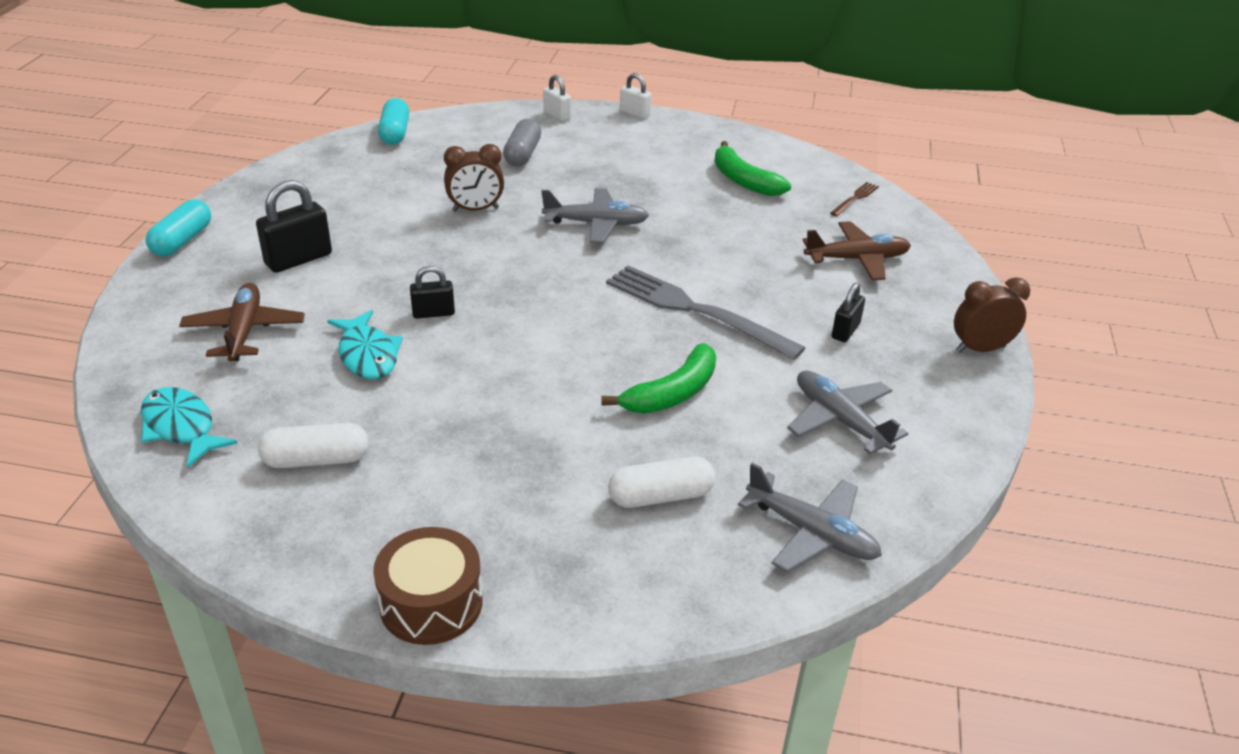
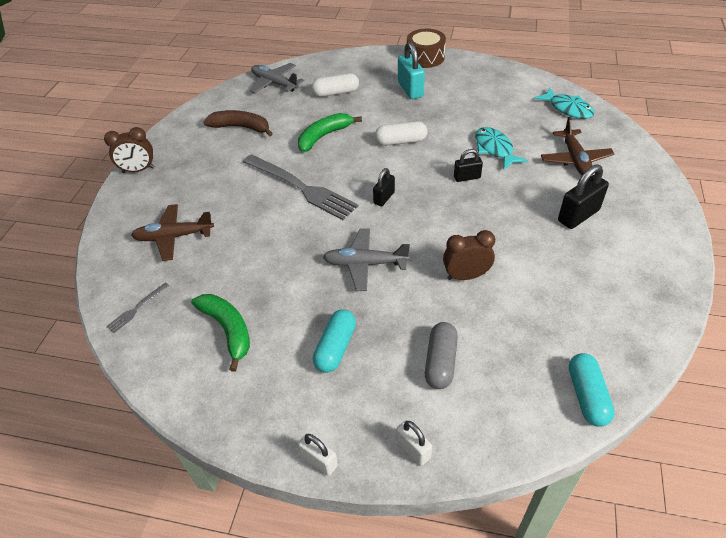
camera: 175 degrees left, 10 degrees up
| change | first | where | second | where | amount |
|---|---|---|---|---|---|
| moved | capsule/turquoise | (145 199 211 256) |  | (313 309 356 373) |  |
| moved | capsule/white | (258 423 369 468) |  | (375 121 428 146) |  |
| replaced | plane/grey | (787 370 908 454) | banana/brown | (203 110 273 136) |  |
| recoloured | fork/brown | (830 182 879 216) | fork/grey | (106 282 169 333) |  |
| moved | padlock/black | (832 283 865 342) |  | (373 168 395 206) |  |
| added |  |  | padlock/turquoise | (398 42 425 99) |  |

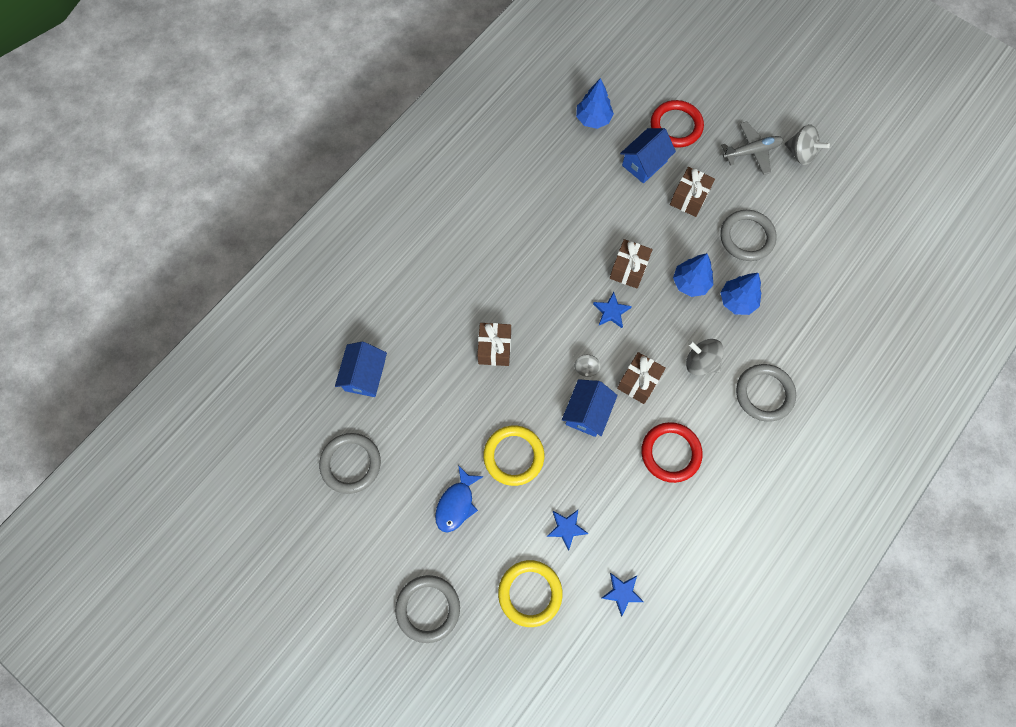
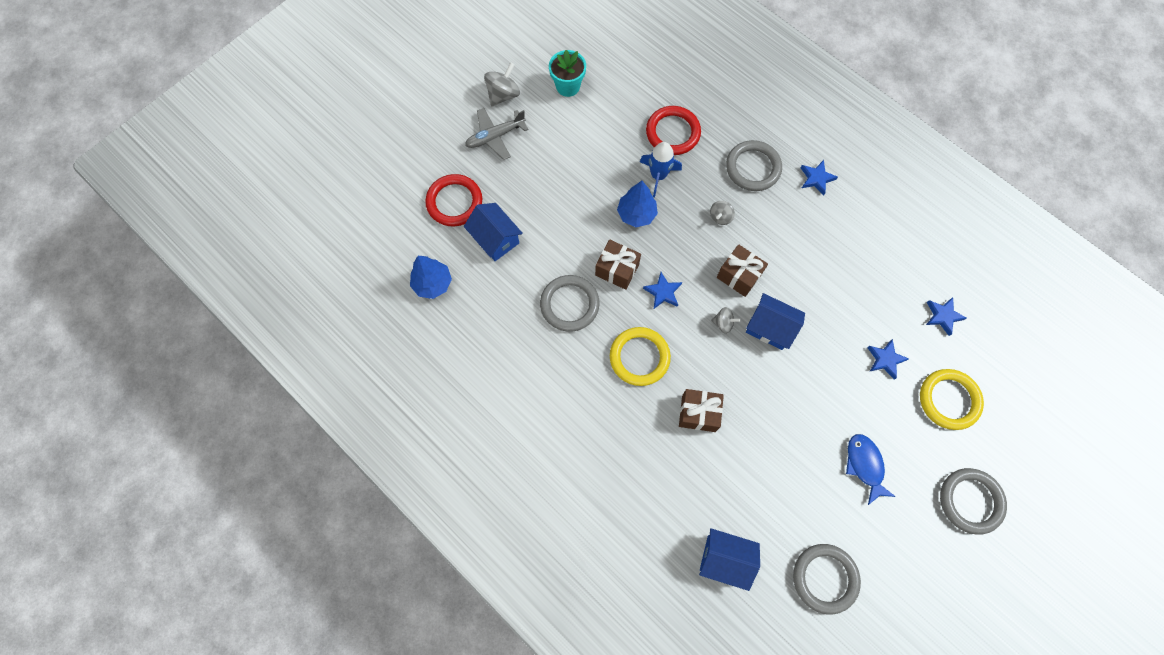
camera: 85 degrees left, 0 degrees up
| change | first | where | second | where | amount |
|---|---|---|---|---|---|
| turned | fish/blue | (435 465 484 533) |  | (846 434 896 505) | 135 degrees counterclockwise |
| moved | ring/yellow | (483 425 544 486) |  | (610 327 671 386) |  |
| moved | ring/red | (641 422 703 483) |  | (646 106 701 155) |  |
| removed | gift/brown | (670 167 715 217) |  |  |  |
| resized | spinning top/grey | (686 339 724 376) |  | (710 201 735 225) | x0.61 |
| moved | ring/grey | (720 210 777 261) |  | (540 275 600 332) |  |
| replaced | tree/blue | (720 273 762 315) | rocket/blue | (640 142 682 197) |  |
| turned | plane/grey | (721 122 784 175) |  | (465 108 528 160) | 105 degrees counterclockwise |
| added |  |  | flower pot/turquoise | (549 50 586 97) |  |
| added |  |  | star/blue | (801 160 838 196) |  |

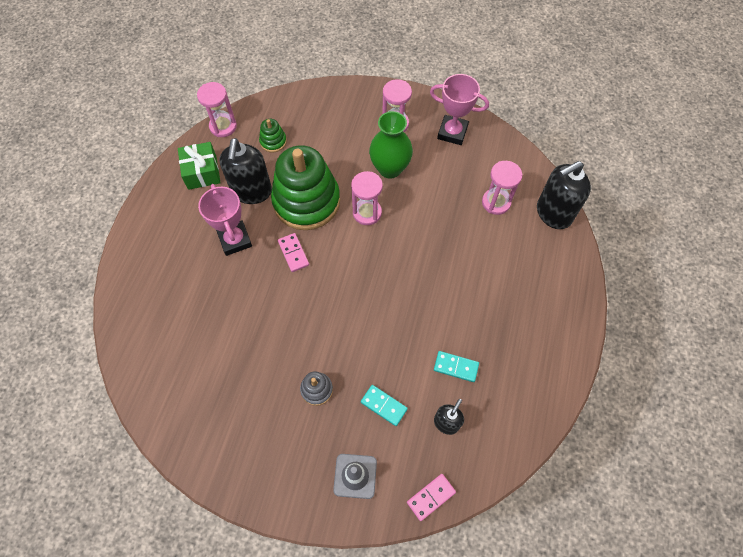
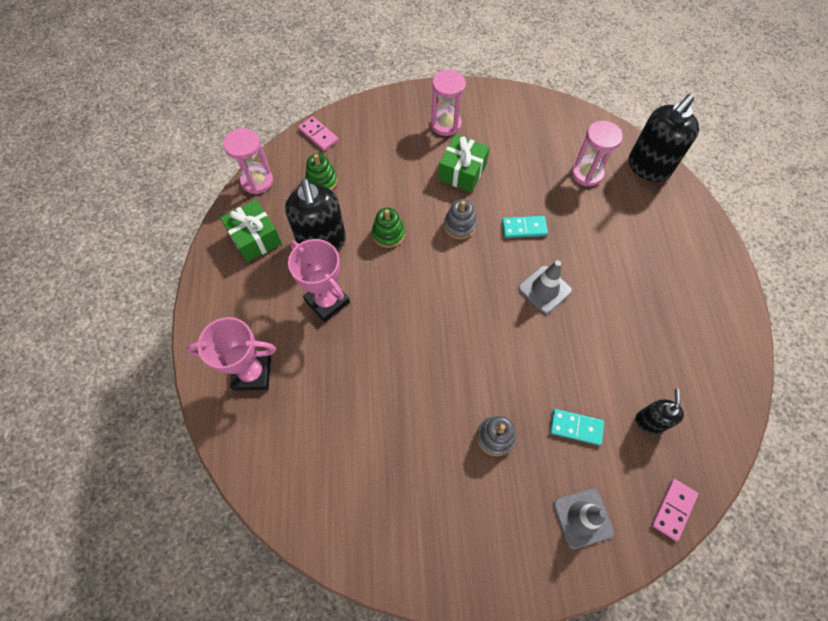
camera: 20 degrees left, 0 degrees up
| change | first | where | second | where | amount |
|---|---|---|---|---|---|
| resized | stacking toy/green | (271 145 340 230) |  | (372 207 405 248) | x0.42 |
| moved | domino/pink | (278 233 309 272) |  | (298 116 338 151) |  |
| replaced | hourglass/pink | (351 171 383 225) | stacking toy/grey | (444 199 477 239) |  |
| replaced | vase/green | (369 111 413 179) | gift/green | (438 134 490 193) |  |
| moved | trophy/pink | (430 74 489 145) |  | (186 317 276 391) |  |
| moved | domino/turquoise | (434 351 479 382) |  | (502 216 548 238) |  |
| added |  |  | traffic cone/grey | (518 260 572 314) |  |

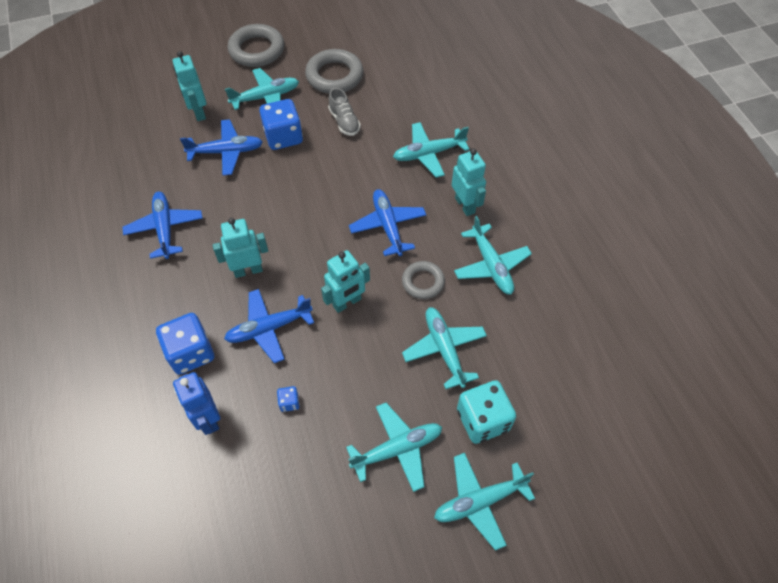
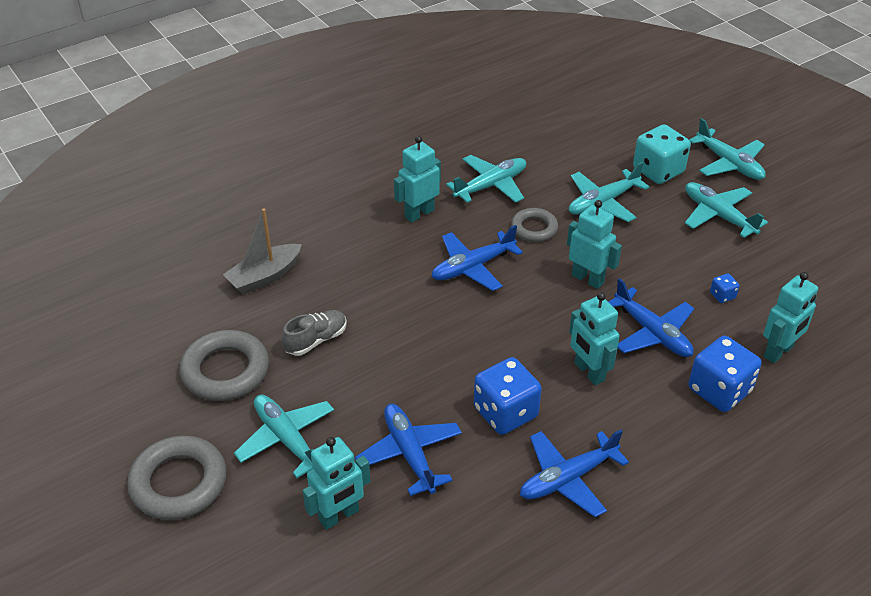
camera: 105 degrees left, 15 degrees down
| change | first | where | second | where | amount |
|---|---|---|---|---|---|
| recoloured | robot/blue | (173 372 220 435) | robot/turquoise | (763 272 818 363) |  |
| moved | dice/blue | (260 99 303 150) |  | (474 357 542 435) |  |
| removed | plane/turquoise | (393 122 469 178) |  |  |  |
| added |  |  | boat/grey | (223 208 302 294) |  |

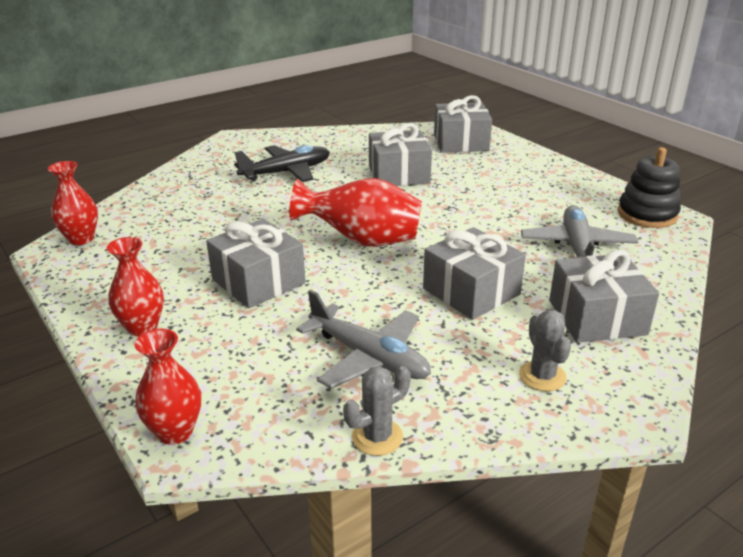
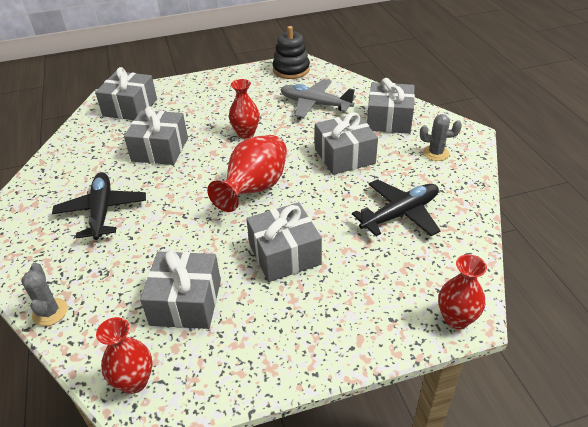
camera: 70 degrees left, 10 degrees up
| change | first | where | second | where | amount |
|---|---|---|---|---|---|
| moved | vase/red | (107 237 164 337) |  | (229 79 260 139) |  |
| recoloured | plane/grey | (296 290 431 389) | plane/black | (352 179 441 236) |  |
| moved | cactus/grey | (343 366 411 456) |  | (21 263 68 326) |  |
| added |  |  | gift/grey | (140 250 221 329) |  |

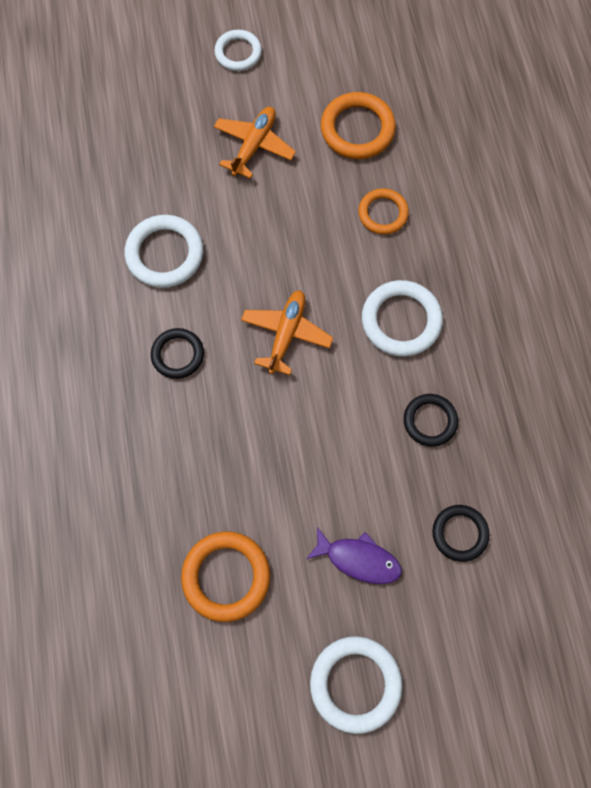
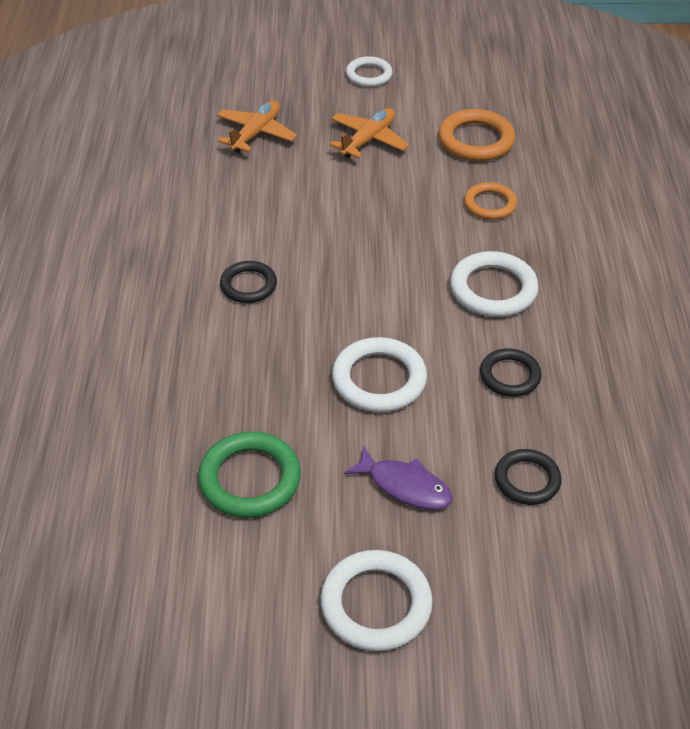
camera: 10 degrees right, 25 degrees down
| change | first | where | second | where | amount |
|---|---|---|---|---|---|
| moved | ring/white | (124 215 203 288) |  | (332 337 427 412) |  |
| recoloured | ring/orange | (181 531 270 622) | ring/green | (198 432 301 518) |  |
| moved | plane/orange | (241 290 333 375) |  | (217 101 297 153) |  |

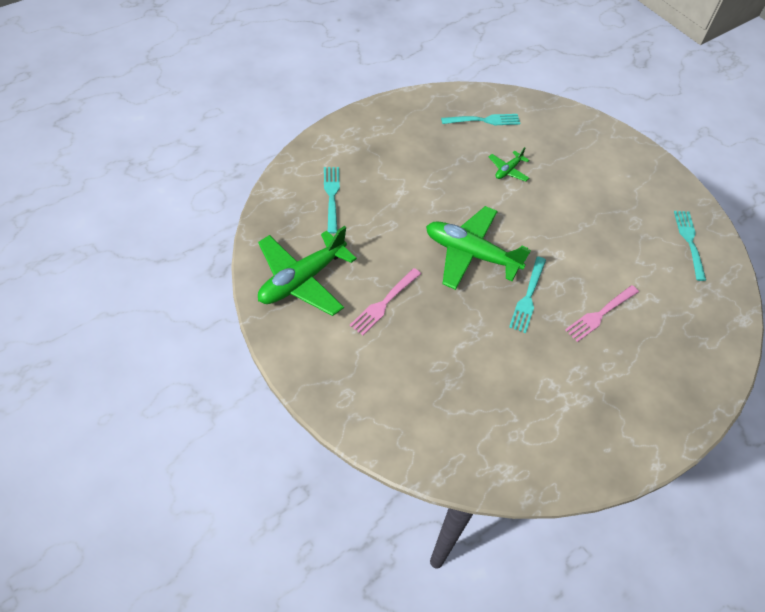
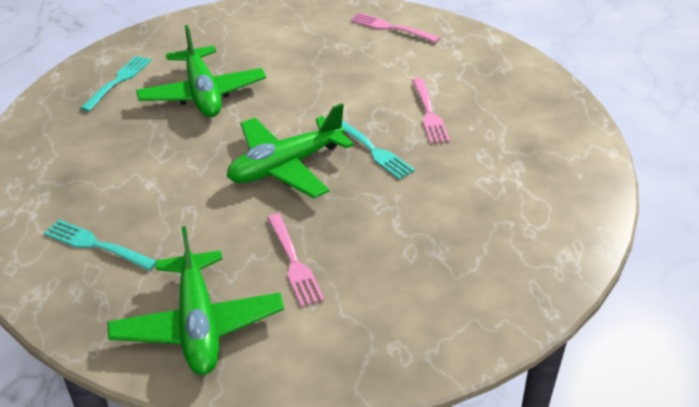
camera: 55 degrees left, 15 degrees down
| change | first | where | second | where | amount |
|---|---|---|---|---|---|
| resized | plane/green | (489 147 529 182) |  | (136 25 266 117) | x2.17 |
| recoloured | fork/turquoise | (674 211 706 281) | fork/pink | (351 13 440 43) |  |

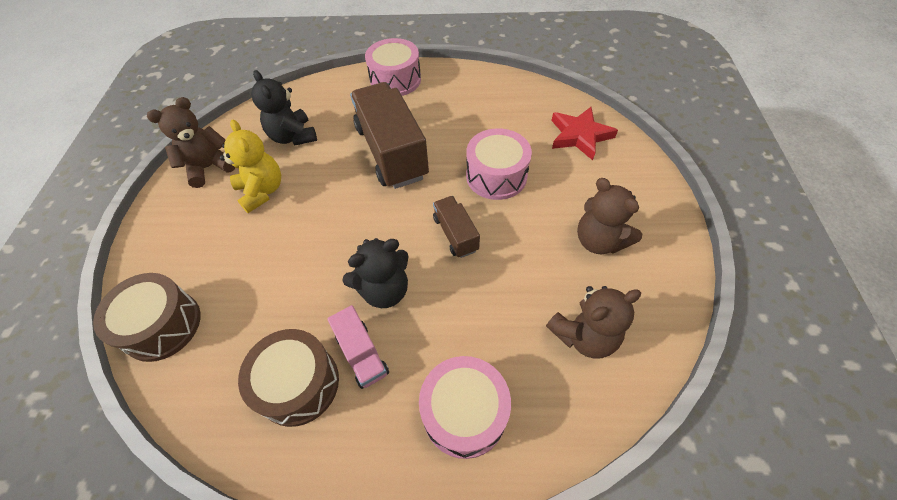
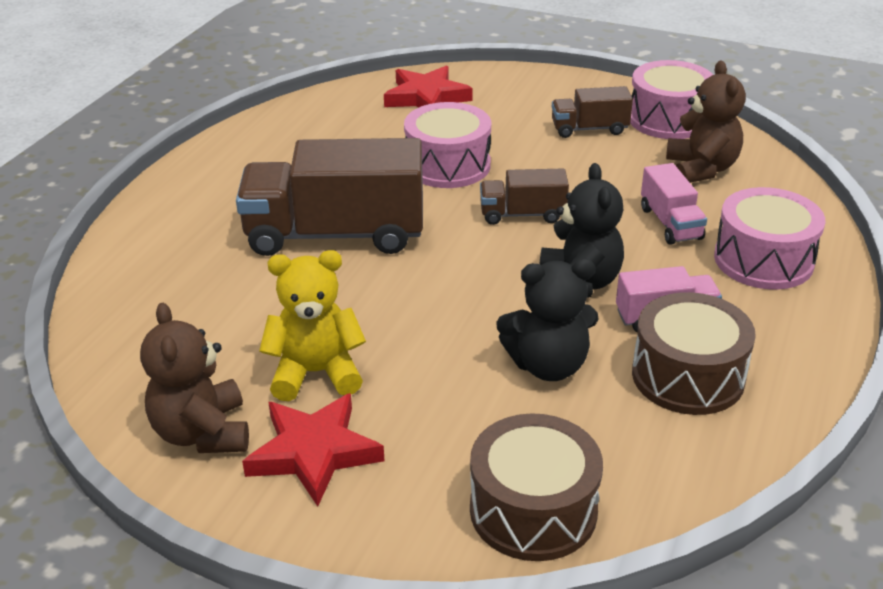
camera: 70 degrees left, 20 degrees down
| change | first | where | second | where | amount |
|---|---|---|---|---|---|
| moved | teddy bear/black | (251 70 317 146) |  | (496 259 598 381) |  |
| moved | drum/pink | (365 38 421 96) |  | (630 60 713 139) |  |
| replaced | teddy bear/brown | (577 178 642 254) | truck/brown | (552 86 633 138) |  |
| added |  |  | star/red | (242 393 384 507) |  |
| added |  |  | truck/pink | (641 163 707 245) |  |

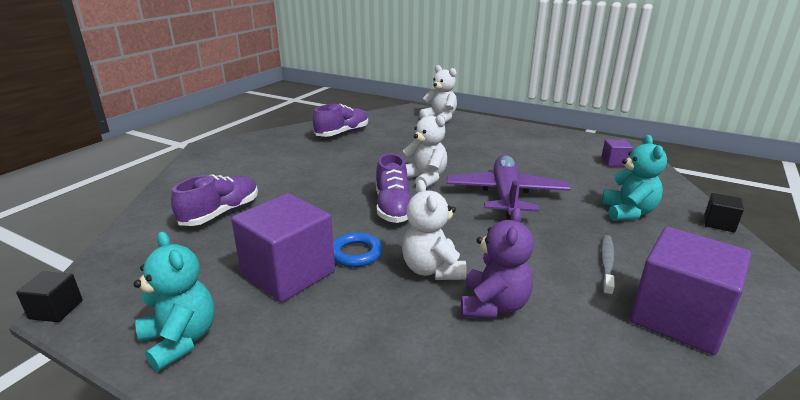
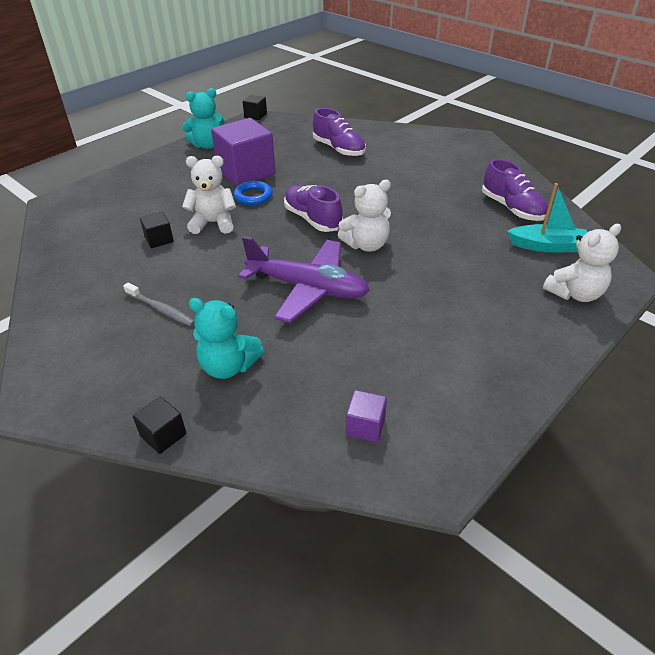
camera: 105 degrees right, 15 degrees up
| change | first | where | second | where | amount |
|---|---|---|---|---|---|
| turned | shoe/purple | (376 154 412 223) |  | (284 185 343 232) | 45 degrees clockwise |
| replaced | teddy bear/purple | (461 208 534 319) | cube/black | (140 211 174 248) |  |
| removed | cube/purple | (630 227 751 355) |  |  |  |
| added |  |  | boat/turquoise | (507 183 588 252) |  |

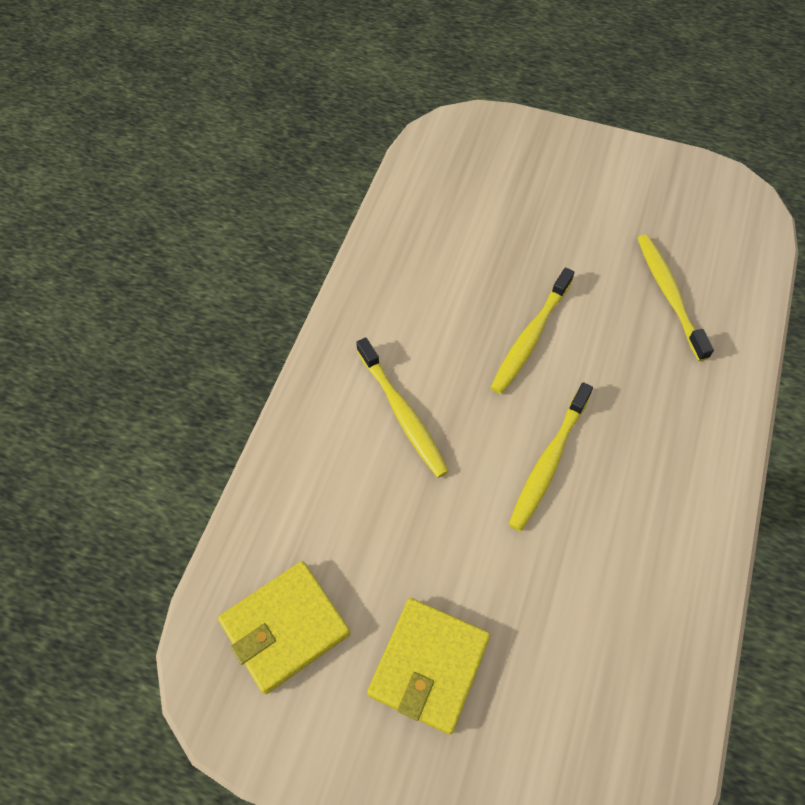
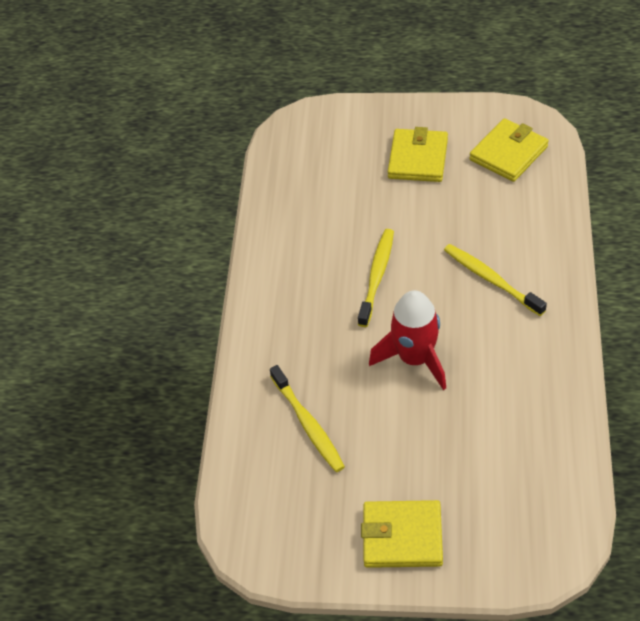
camera: 170 degrees right, 10 degrees down
| change | first | where | second | where | amount |
|---|---|---|---|---|---|
| replaced | toothbrush/yellow | (491 268 574 394) | rocket/red | (369 290 446 390) |  |
| added |  |  | wallet/yellow | (361 500 443 568) |  |

